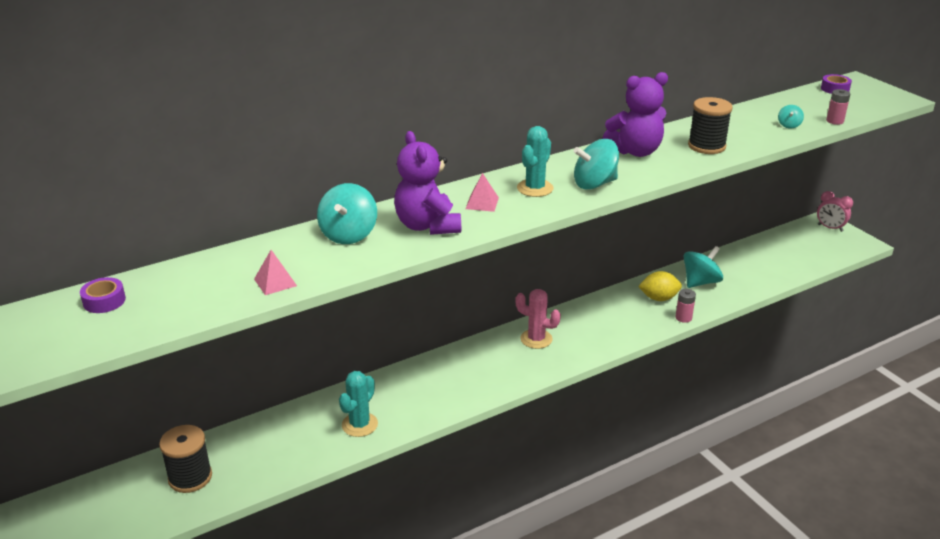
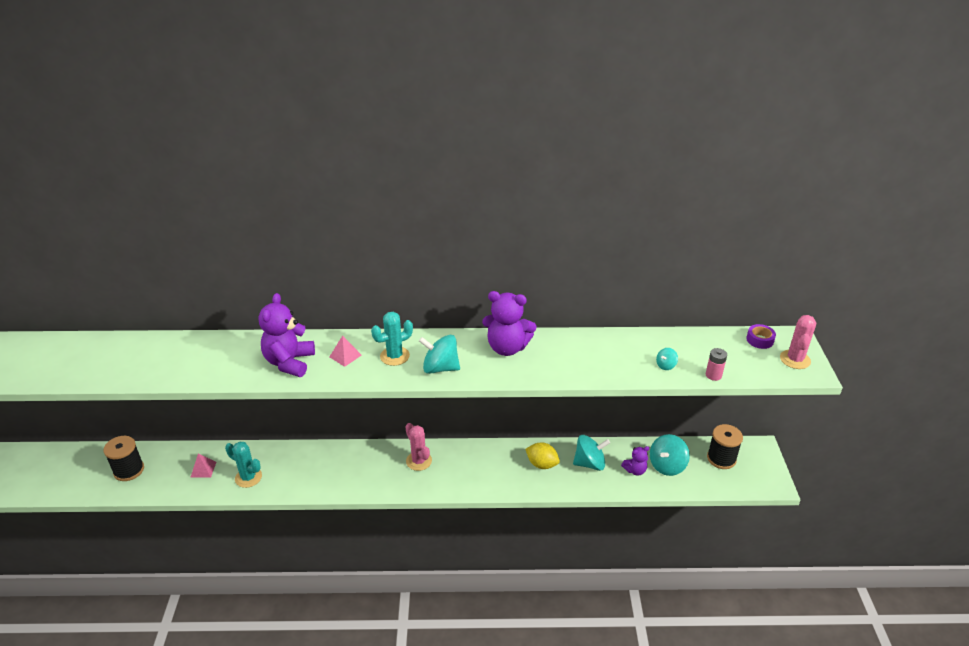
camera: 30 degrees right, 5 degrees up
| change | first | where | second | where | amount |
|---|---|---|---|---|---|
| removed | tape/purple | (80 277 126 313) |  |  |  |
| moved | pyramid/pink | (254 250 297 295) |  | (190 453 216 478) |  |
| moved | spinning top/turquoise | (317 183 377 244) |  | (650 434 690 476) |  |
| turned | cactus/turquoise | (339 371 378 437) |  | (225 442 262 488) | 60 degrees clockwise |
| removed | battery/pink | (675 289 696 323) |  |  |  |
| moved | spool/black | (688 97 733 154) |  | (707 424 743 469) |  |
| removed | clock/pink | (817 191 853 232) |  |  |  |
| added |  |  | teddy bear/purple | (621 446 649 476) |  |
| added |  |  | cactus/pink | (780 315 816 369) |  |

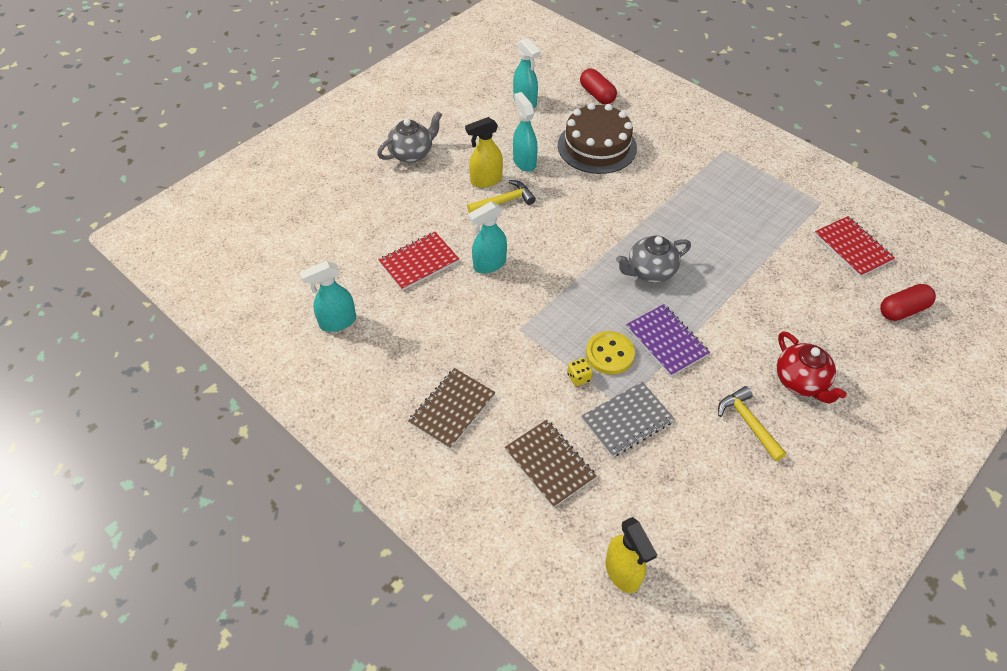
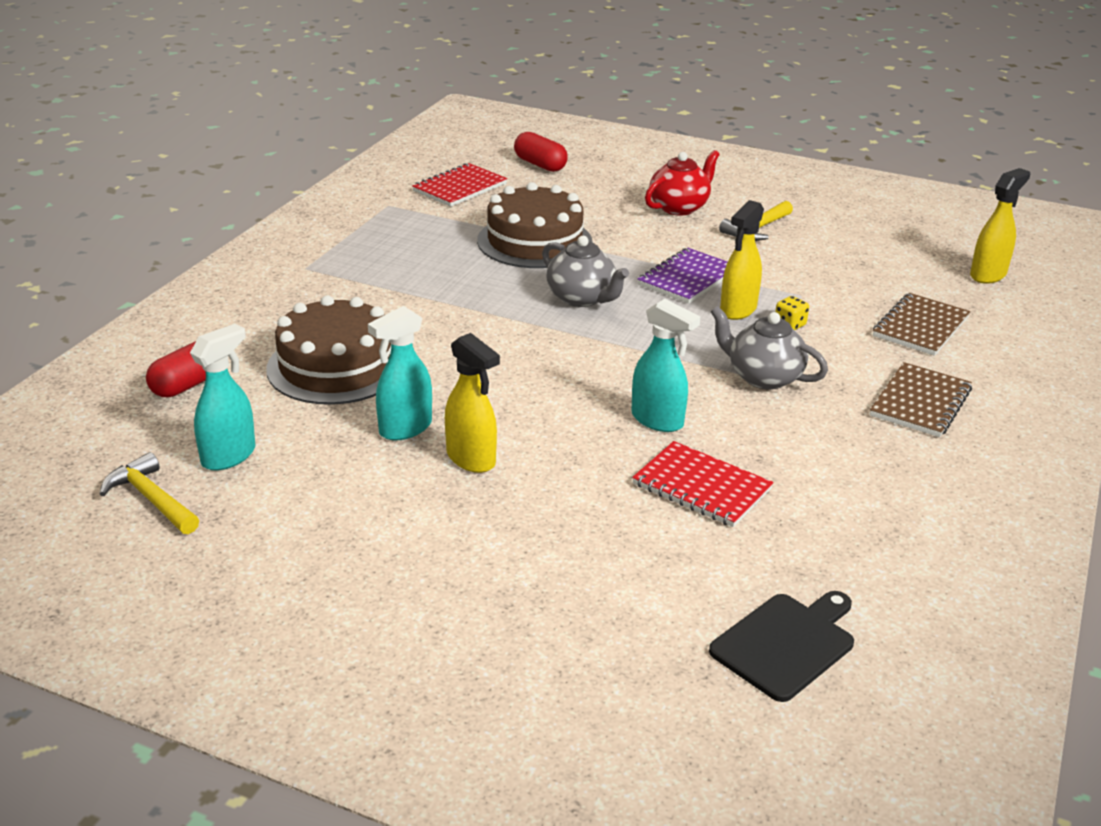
camera: 110 degrees left, 20 degrees down
| change | first | where | second | where | amount |
|---|---|---|---|---|---|
| removed | spray bottle/turquoise | (300 261 356 332) |  |  |  |
| moved | teapot/grey | (377 111 442 163) |  | (711 306 828 390) |  |
| turned | notebook/brown | (408 368 496 449) |  | (870 362 972 437) | 75 degrees counterclockwise |
| moved | hammer/yellow | (467 180 536 213) |  | (100 452 199 534) |  |
| removed | notebook/grey | (581 382 675 457) |  |  |  |
| replaced | button/yellow | (586 331 635 375) | spray bottle/yellow | (720 200 764 320) |  |
| added |  |  | cake/brown | (477 182 593 268) |  |
| added |  |  | cutting board/black | (709 591 854 702) |  |

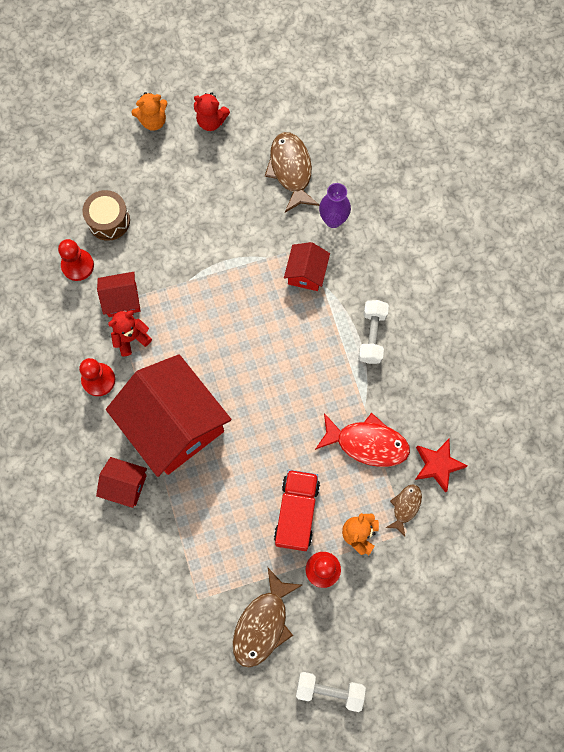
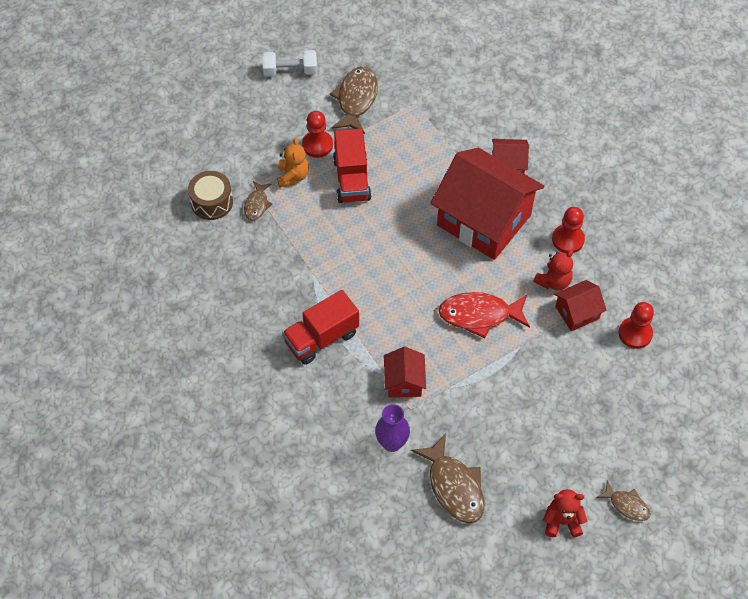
camera: 165 degrees right, 15 degrees down
| change | first | where | second | where | amount |
|---|---|---|---|---|---|
| moved | drum/brown | (83 190 130 241) |  | (188 171 233 220) |  |
| replaced | teddy bear/orange | (131 92 168 131) | fish/brown | (596 480 651 521) |  |
| moved | fish/red | (315 413 410 467) |  | (439 292 530 338) |  |
| replaced | dumbbell/white | (358 300 389 364) | truck/red | (282 290 359 364) |  |
| removed | star/red | (415 439 467 493) |  |  |  |

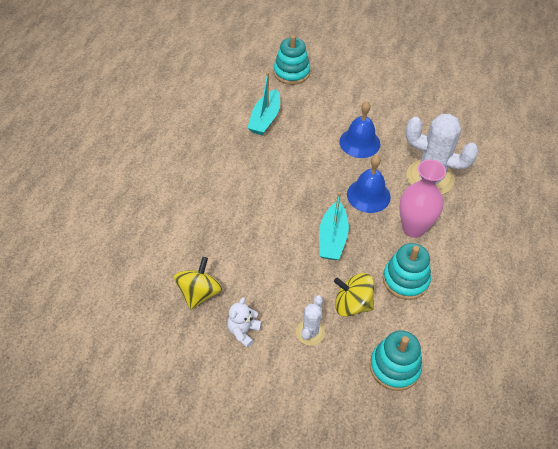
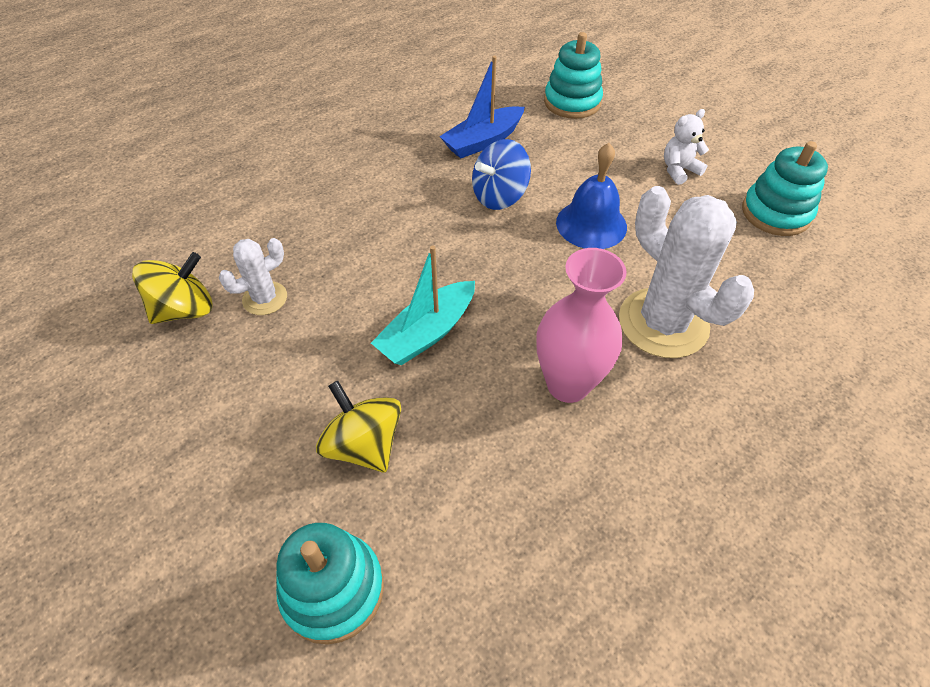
camera: 35 degrees right, 0 degrees up
| change | first | where | second | where | amount |
|---|---|---|---|---|---|
| moved | teddy bear/white | (227 297 262 348) |  | (664 109 709 185) |  |
| recoloured | boat/turquoise | (248 72 280 135) | boat/blue | (439 56 525 159) |  |
| moved | cactus/white | (296 295 325 346) |  | (219 238 287 315) |  |
| removed | bell/blue | (347 155 391 213) |  |  |  |
| moved | stacking toy/turquoise | (383 243 431 300) |  | (742 141 828 236) |  |
| added |  |  | spinning top/blue | (472 139 531 210) |  |

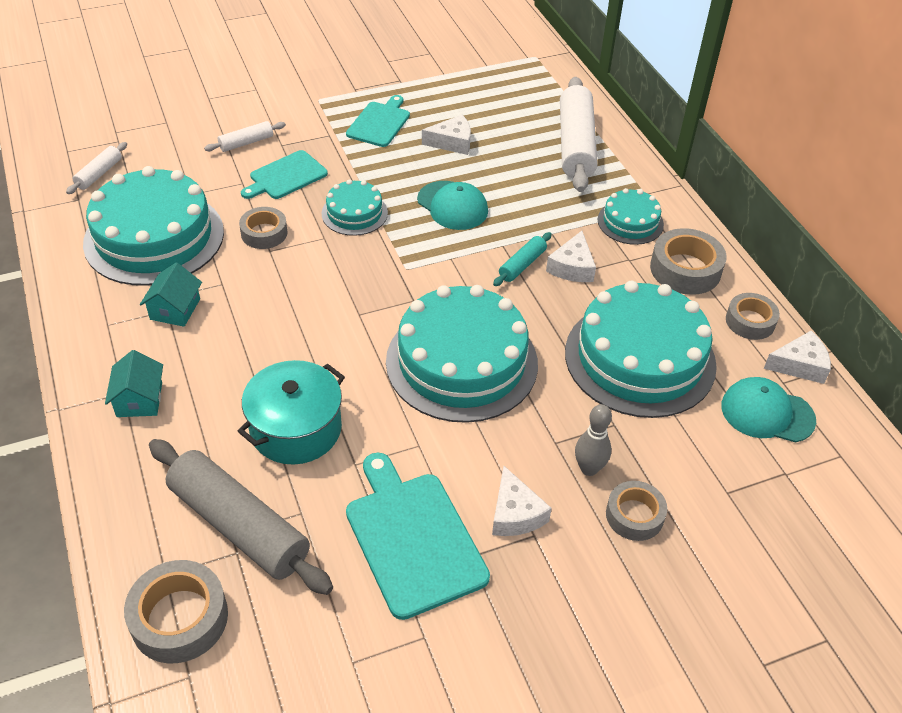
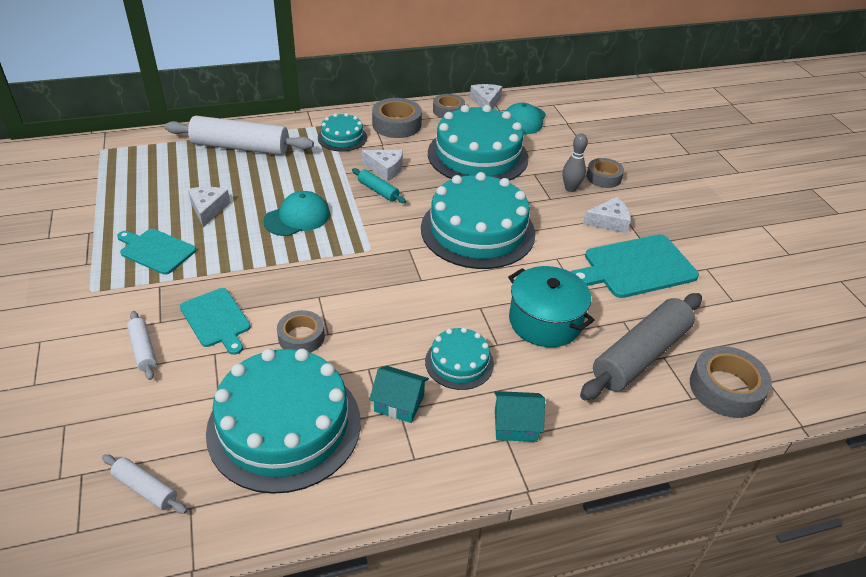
camera: 85 degrees left, 5 degrees down
| change | first | where | second | where | amount |
|---|---|---|---|---|---|
| moved | cake/turquoise | (322 179 388 236) |  | (425 327 494 390) |  |

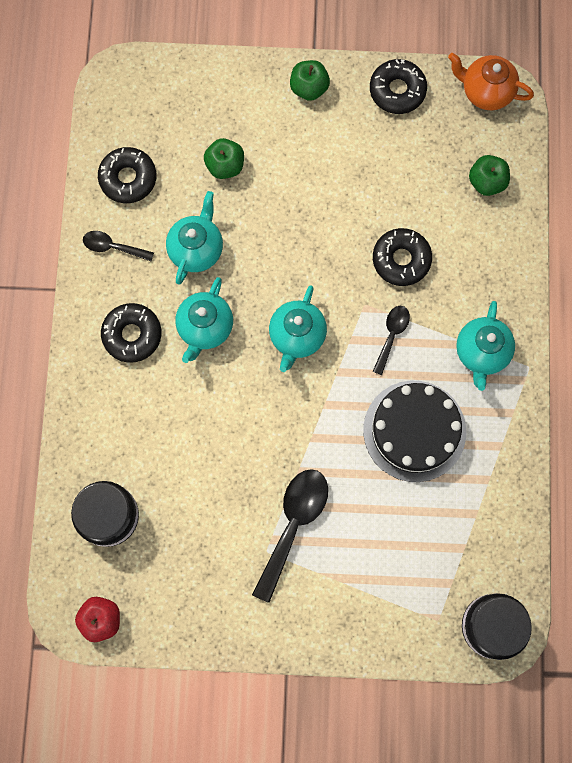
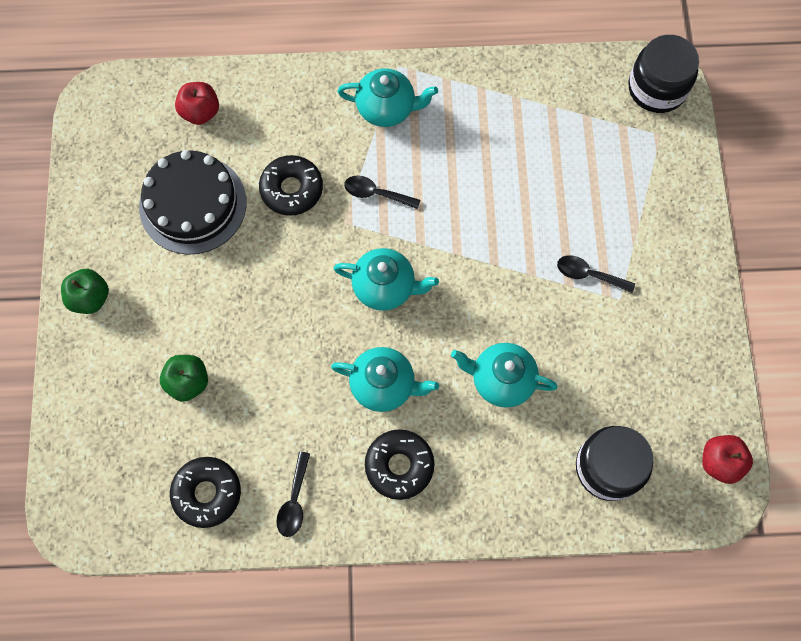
camera: 95 degrees left, 5 degrees down
| change | first | where | second | where | amount |
|---|---|---|---|---|---|
| moved | teapot/turquoise | (166 191 223 285) |  | (451 343 558 408) |  |
| resized | spoon/black | (252 469 328 603) |  | (557 255 635 293) | x0.55 |
| moved | cake/black | (363 381 466 482) |  | (139 150 246 255) |  |
| removed | donut/black | (370 59 427 114) |  |  |  |
| removed | teapot/orange | (448 53 534 110) |  |  |  |
| recoloured | apple/green | (469 155 510 196) | apple/red | (175 82 219 125) |  |

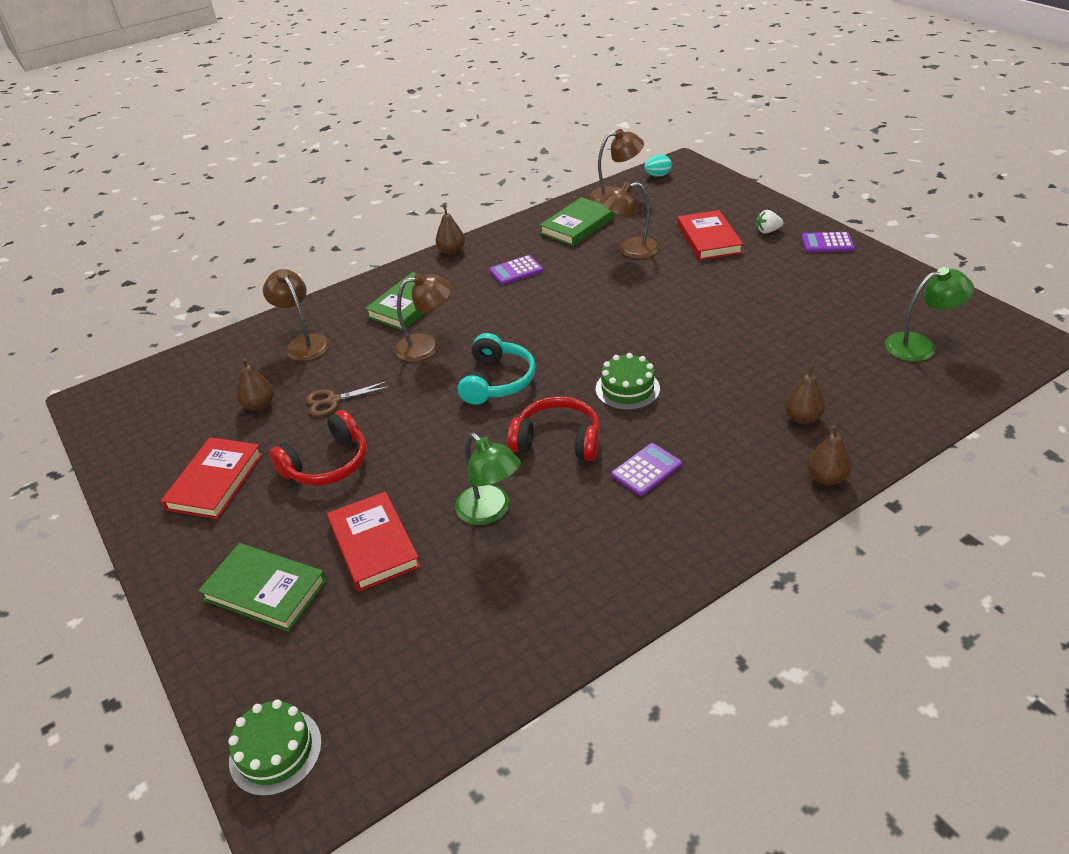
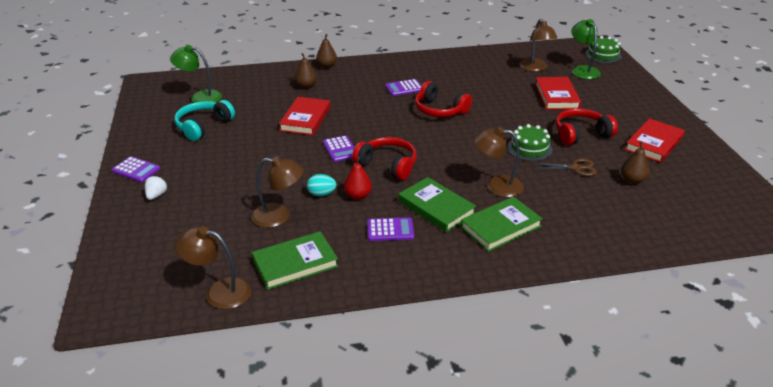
camera: 160 degrees left, 5 degrees down
| change | first | where | second | where | amount |
|---|---|---|---|---|---|
| moved | book/green | (198 543 327 632) |  | (399 177 476 232) |  |
| moved | lamp/brown | (263 269 330 361) |  | (519 19 557 72) |  |
| removed | pear/brown | (435 206 465 255) |  |  |  |
| moved | lamp/green | (455 433 521 525) |  | (571 19 601 79) |  |
| moved | headphones/turquoise | (458 333 536 405) |  | (174 100 235 141) |  |
| moved | cake/green | (596 353 660 410) |  | (507 124 552 161) |  |
| moved | egg/turquoise | (644 154 672 177) |  | (307 174 336 196) |  |
| moved | book/red | (677 210 743 260) |  | (279 97 330 135) |  |
| turned | strawberry/white | (756 210 784 234) |  | (145 175 167 200) | 90 degrees counterclockwise |
| added |  |  | calculator/purple | (323 135 355 162) |  |
| added |  |  | pear/red | (344 156 372 200) |  |
| added |  |  | headphones/red | (352 137 417 180) |  |

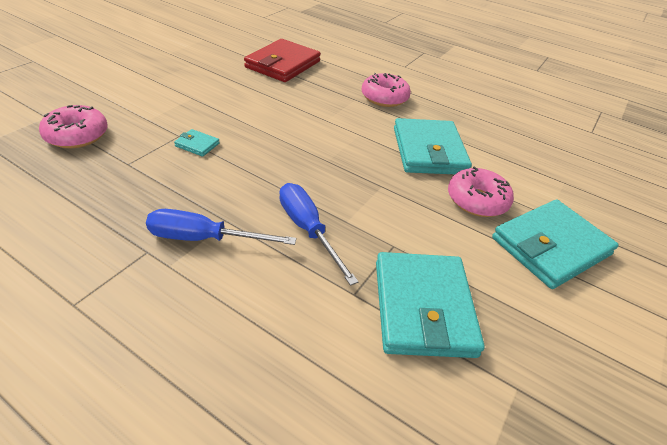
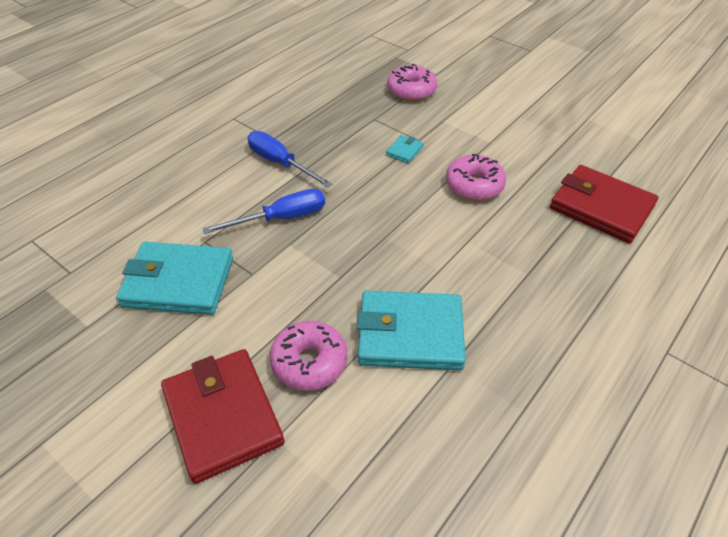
camera: 100 degrees right, 5 degrees up
| change | first | where | second | where | amount |
|---|---|---|---|---|---|
| turned | screwdriver/blue | (146 209 296 245) |  | (247 131 333 188) | 60 degrees counterclockwise |
| moved | donut/pink | (362 73 411 107) |  | (446 154 506 201) |  |
| recoloured | wallet/turquoise | (492 200 619 289) | wallet/red | (161 349 285 484) |  |

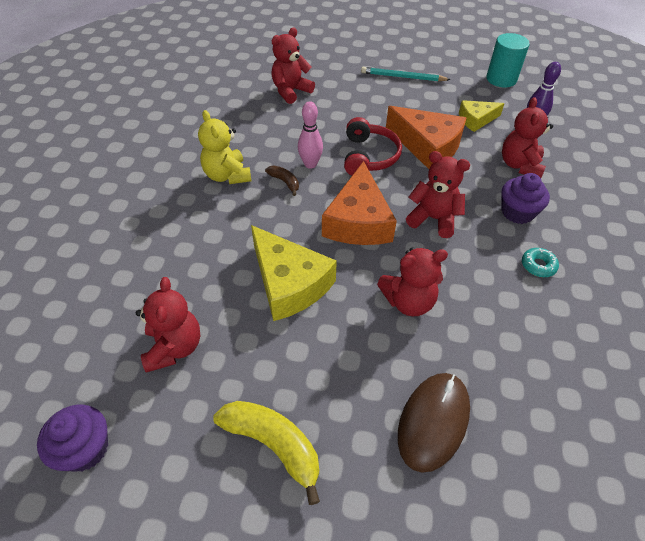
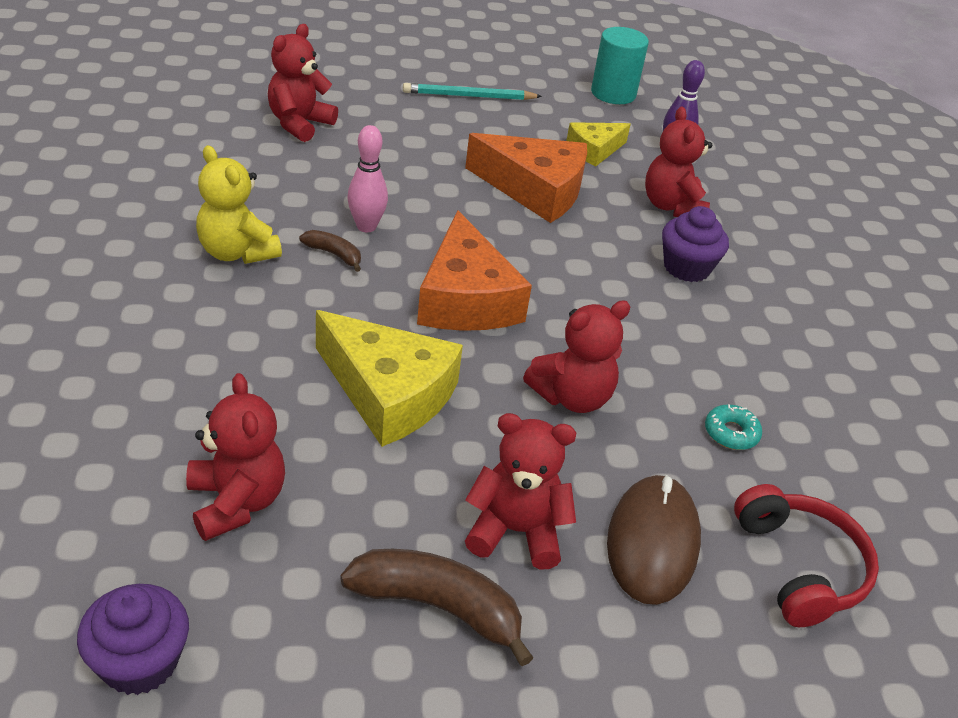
camera: 20 degrees left, 10 degrees down
| change | first | where | second | where | amount |
|---|---|---|---|---|---|
| recoloured | banana/yellow | (213 401 320 505) | banana/brown | (340 549 534 666) |  |
| moved | headphones/red | (344 117 402 176) |  | (734 484 879 627) |  |
| moved | teddy bear/red | (406 151 470 238) |  | (465 413 576 569) |  |
| moved | donut/turquoise | (522 248 559 277) |  | (705 404 762 450) |  |

